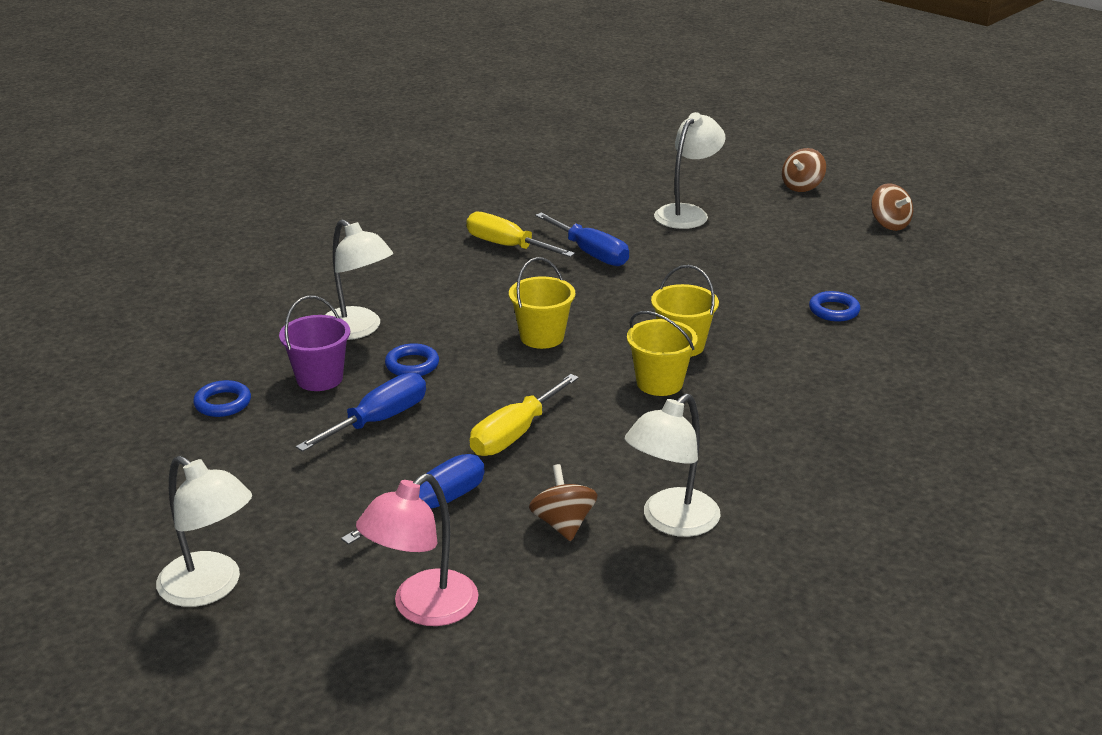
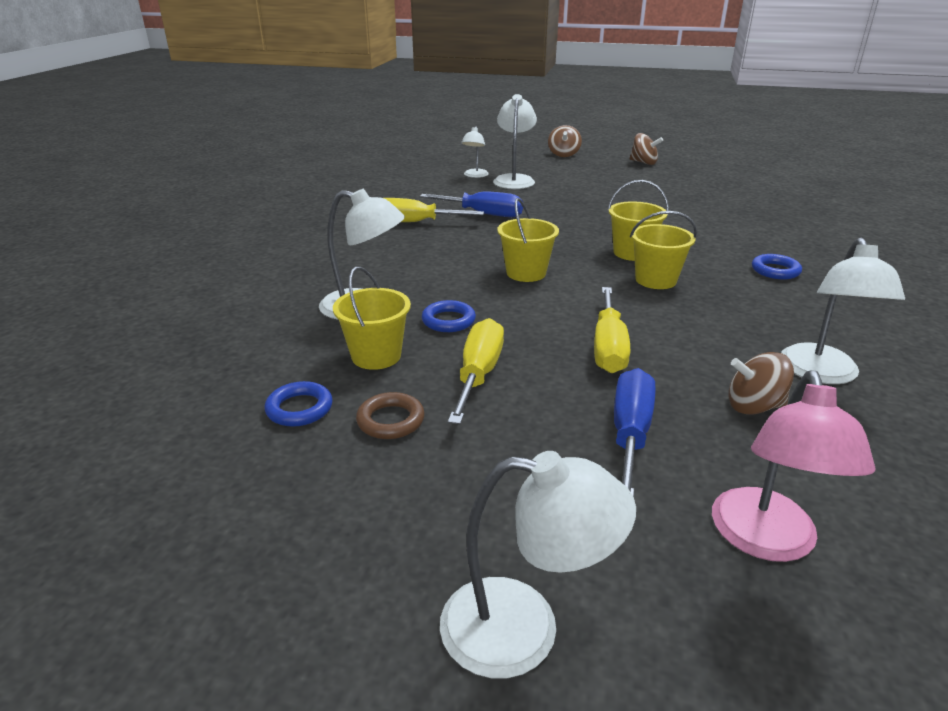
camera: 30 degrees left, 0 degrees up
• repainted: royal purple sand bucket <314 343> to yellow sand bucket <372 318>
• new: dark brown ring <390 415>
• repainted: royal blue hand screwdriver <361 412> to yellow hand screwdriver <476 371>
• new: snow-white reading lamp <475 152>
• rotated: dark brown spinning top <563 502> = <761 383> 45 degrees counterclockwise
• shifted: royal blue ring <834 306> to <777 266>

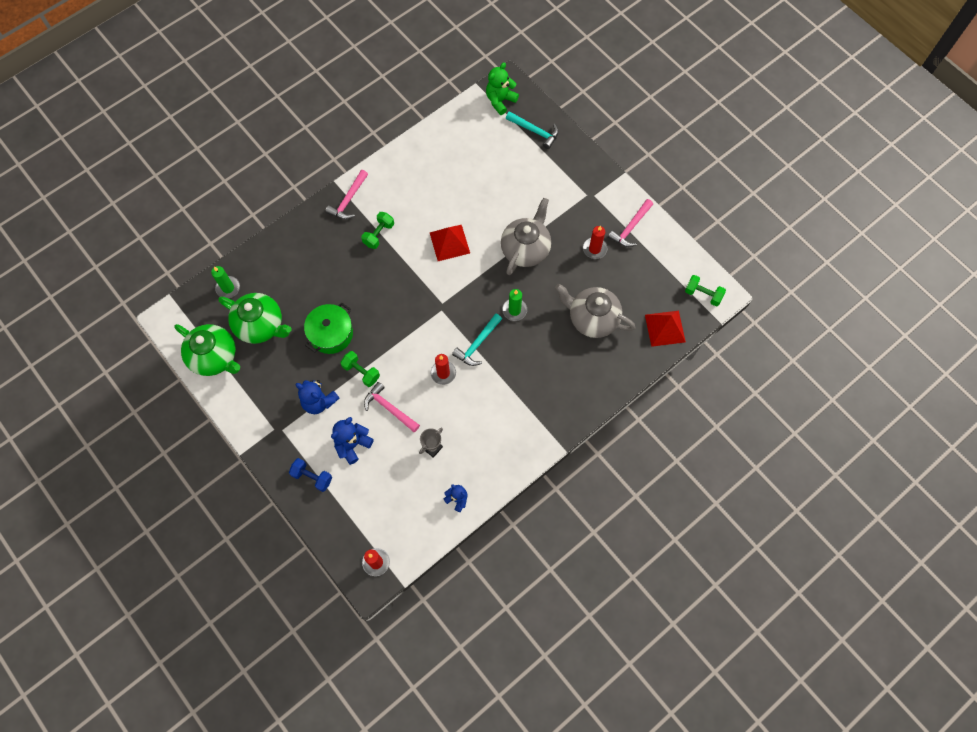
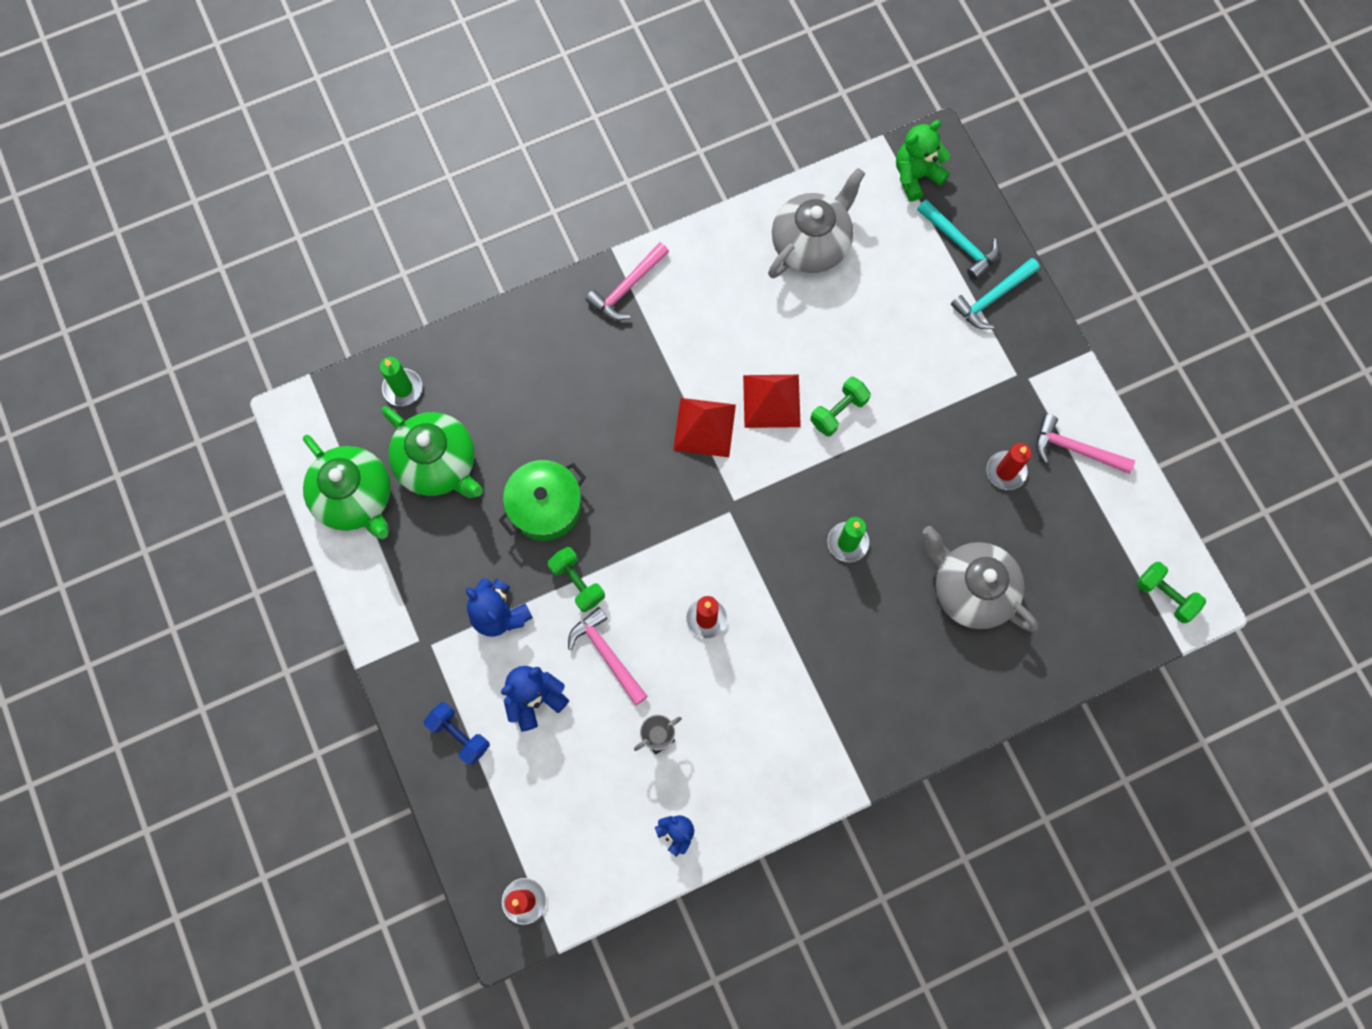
camera: 15 degrees right, 5 degrees up
• shifted: red pyramid <665 329> to <704 427>
• shifted: grey china teapot <526 236> to <816 223>
• shifted: emerald free weight <377 230> to <840 406>
• shifted: teal hammer <477 340> to <995 293>
• rotated: pink hammer <630 223> = <1085 444> 60 degrees clockwise

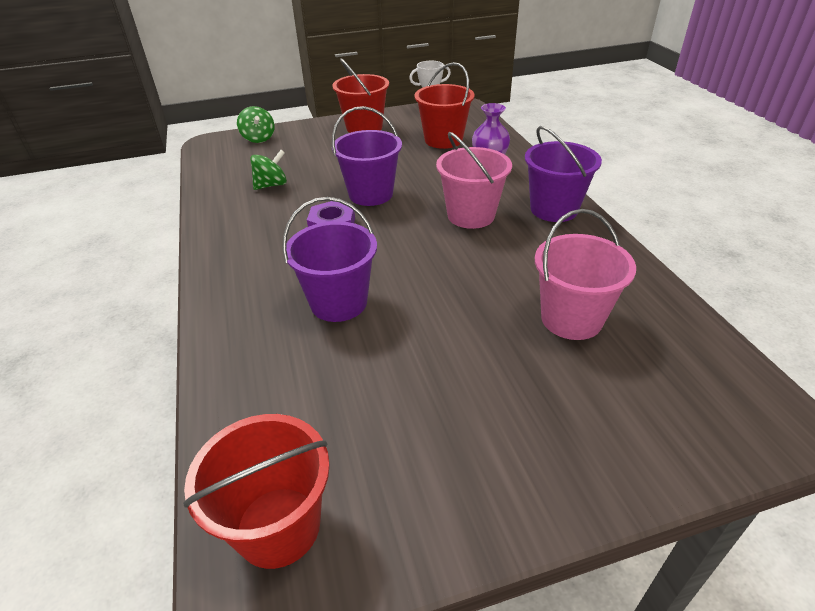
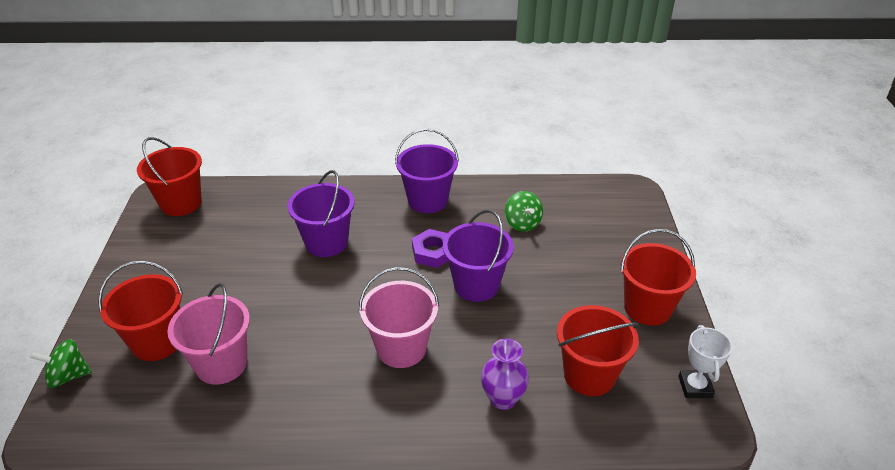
camera: 105 degrees right, 0 degrees up
• shifted: emerald spinning top <256 124> to <60 363>
• new: red sand bucket <140 311>
• shifted: royal purple sand bucket <563 174> to <427 171>

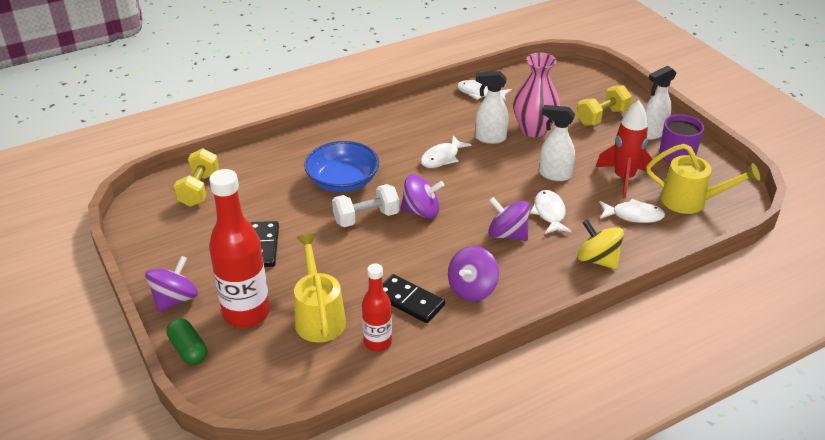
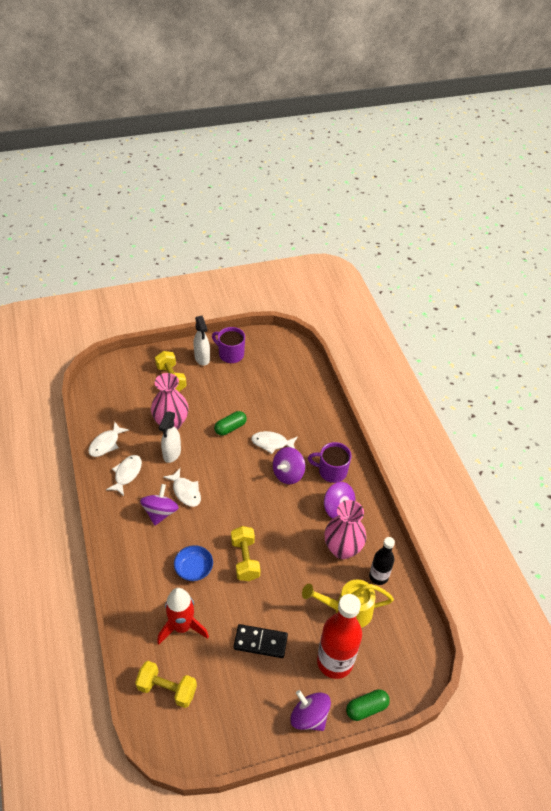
camera: 80 degrees left, 10 degrees up
• shifted: snow-white toy fish <632 211> to <124 475>
• shifted: royal purple spinning top <422 196> to <159 504>
• shifted: red toy rocket <624 149> to <183 616>
• scaled: royal blue serving bowl <341 167> = <193 563> x0.62
• swapped: snow-white sprayer <557 143> to emerald pill <230 423>
• repainted: snow-white free weight <365 205> to yellow free weight <246 553>
• new: royal purple mug <330 462>
• swapped: black domino piece <414 298> to pink vase <345 529>
• repainted: red flask <377 307> to black flask <382 561>
• gone: yellow spinning top <600 244>
• gone: yellow watering can <703 179>

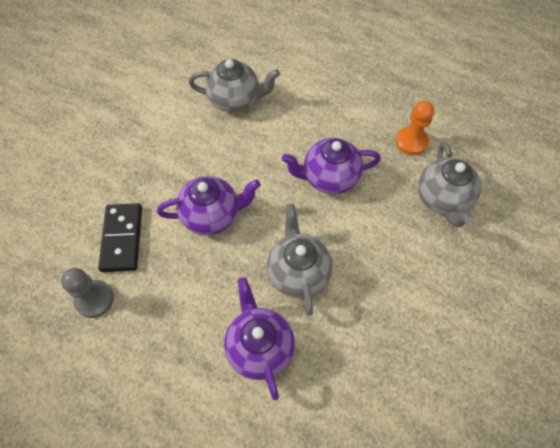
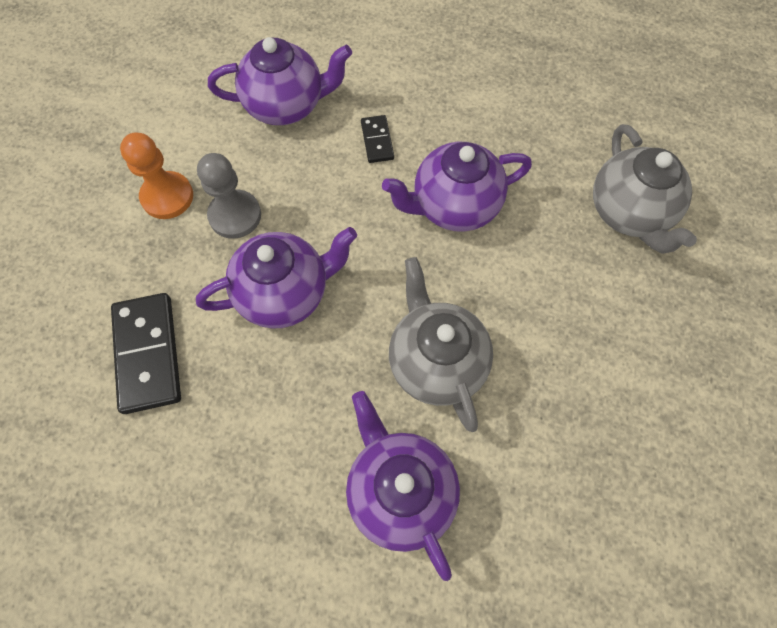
camera: 10 degrees left, 5 degrees up
• shifted: orange-coloured chess pawn <415 128> to <156 175>
• shifted: grey chess pawn <87 293> to <229 196>
• repainted: grey china teapot <234 85> to royal purple china teapot <280 81>
• new: black domino piece <377 139>

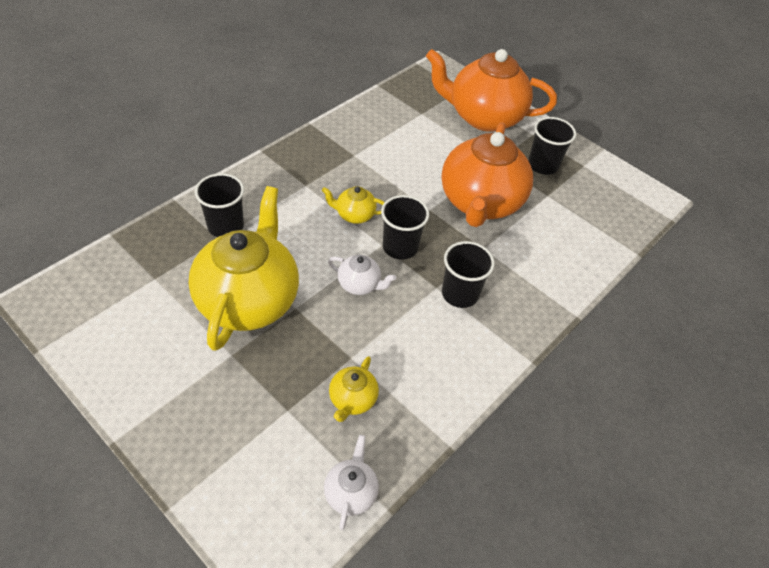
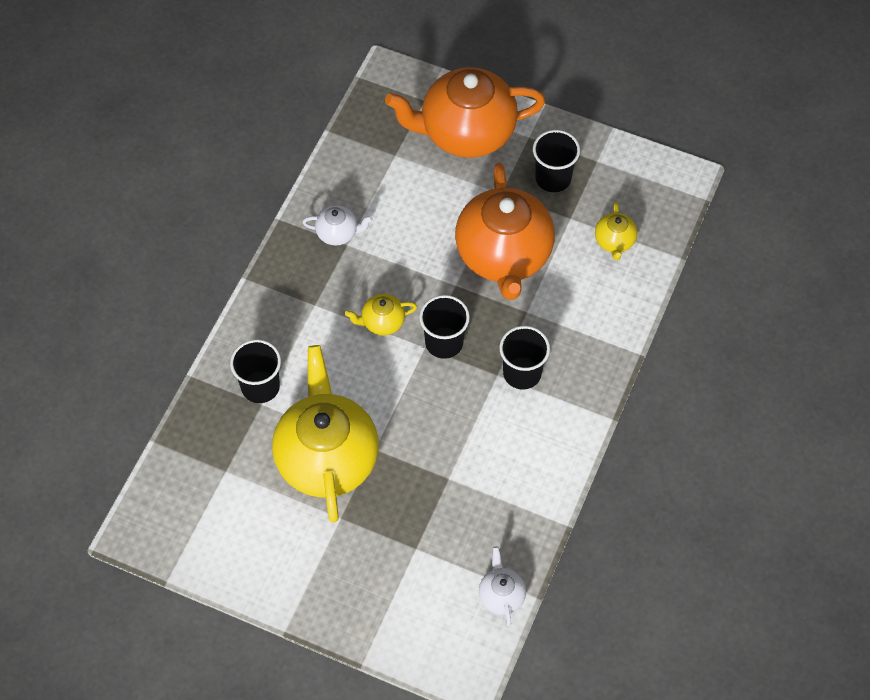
camera: 15 degrees left, 10 degrees up
• shifted: snow-white china teapot <362 275> to <337 225>
• shifted: yellow china teapot <354 389> to <616 231>

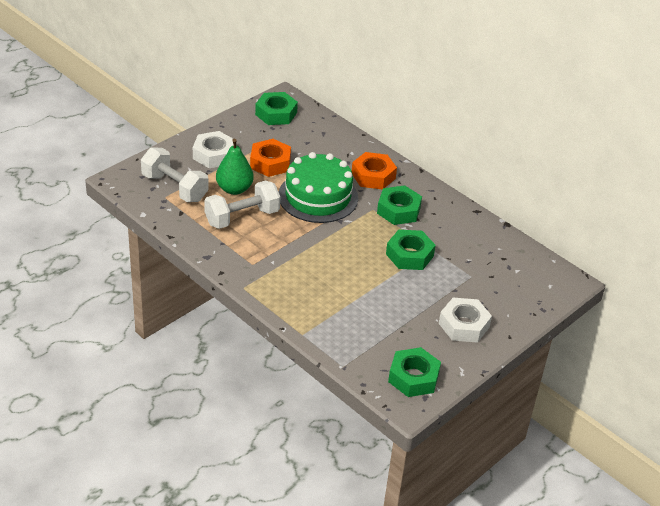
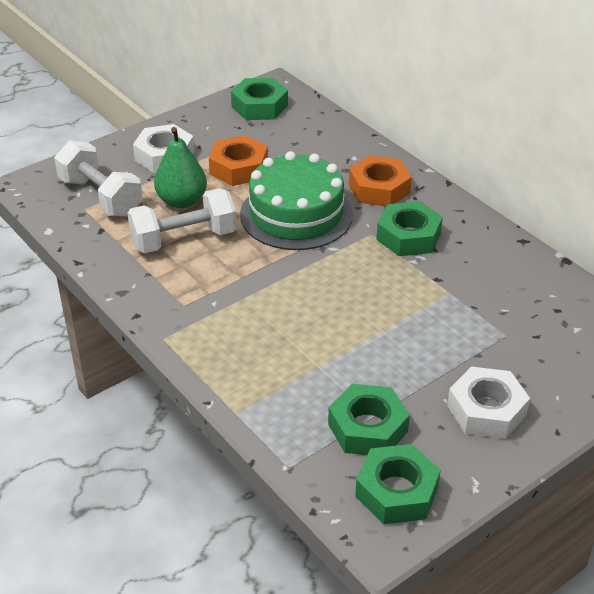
camera: 10 degrees right, 0 degrees up
• shifted: emerald nut <411 250> to <369 419>

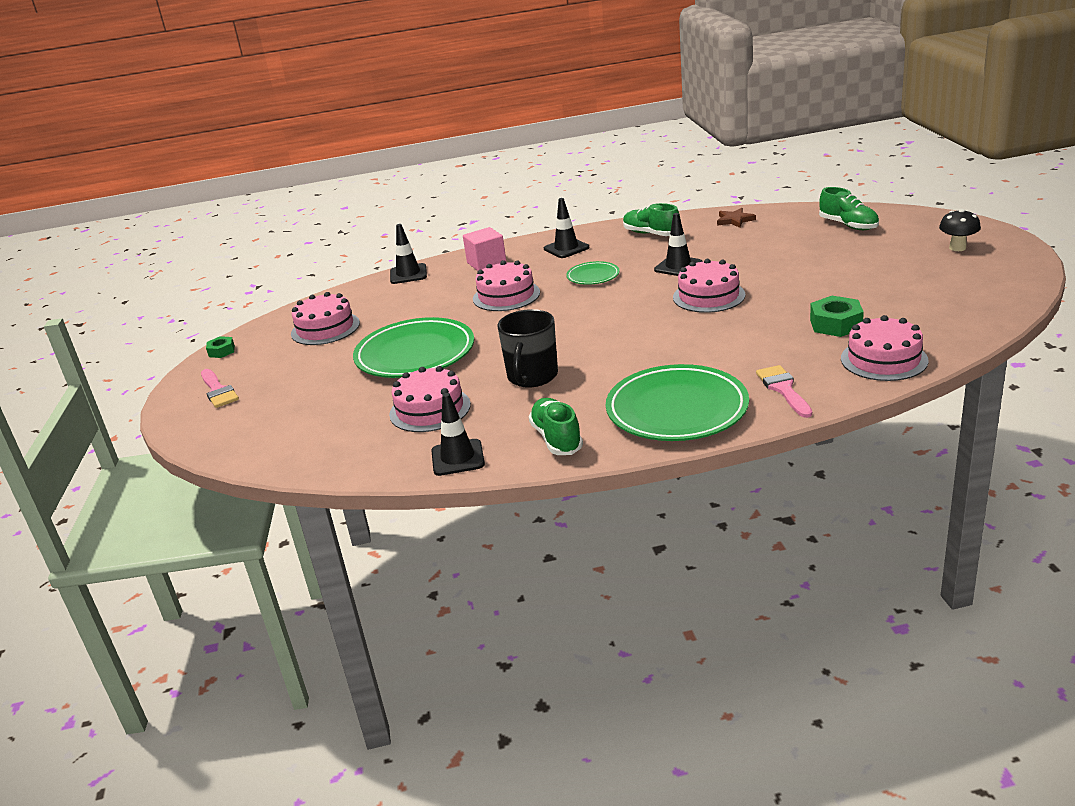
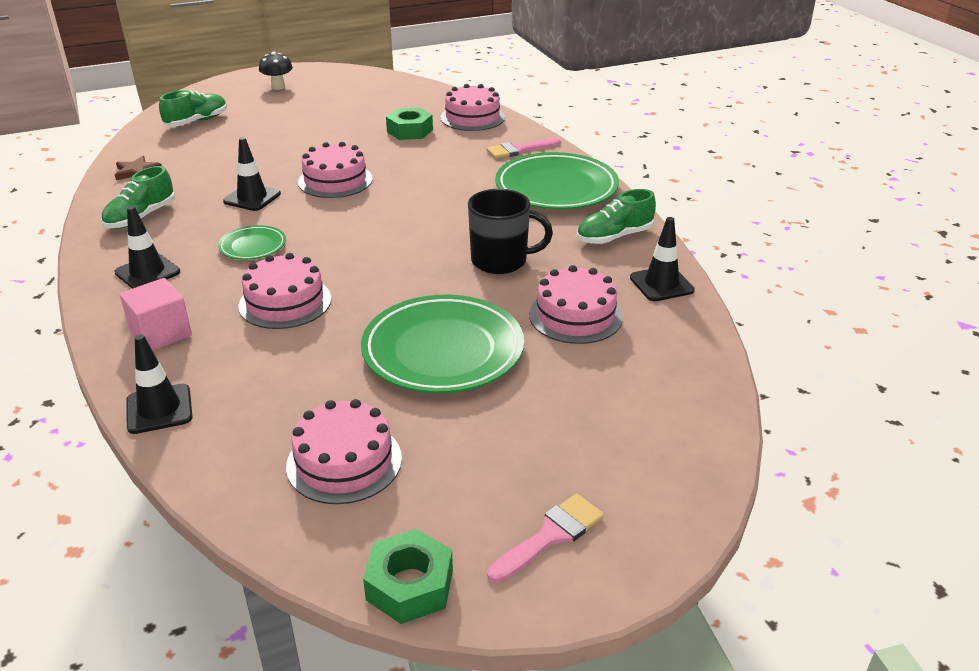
camera: 105 degrees left, 5 degrees up
• scaled: emerald nut <220 347> = <408 576> x1.69

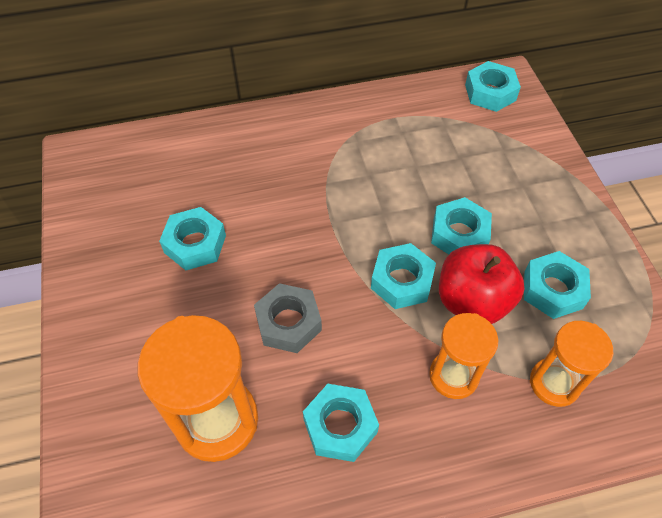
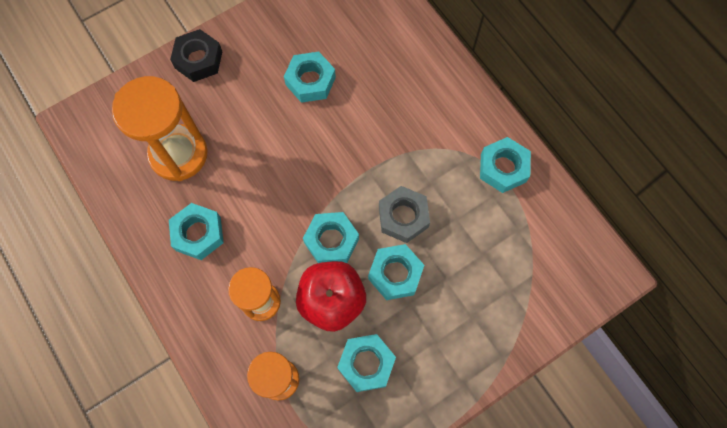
camera: 70 degrees right, 15 degrees up
• new: black nut <196 55>
• shifted: grey nut <288 318> to <404 214>
• shifted: teal nut <493 86> to <505 165>

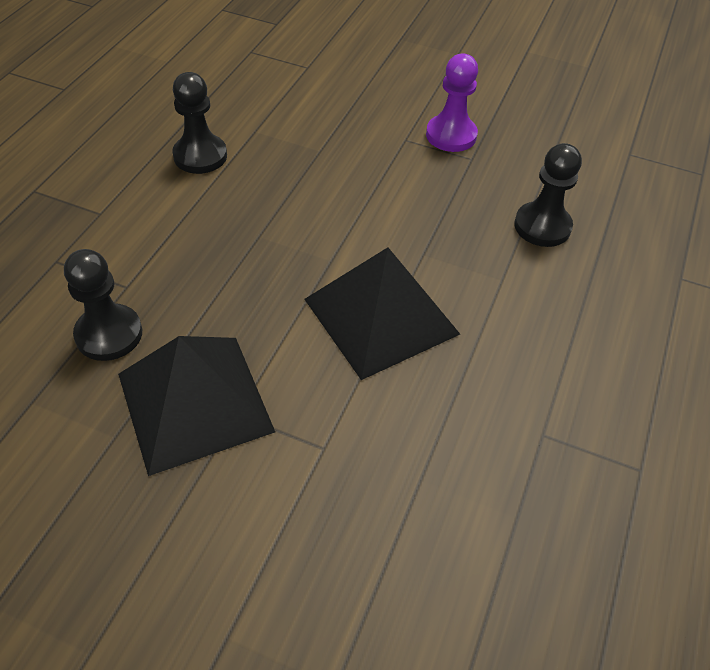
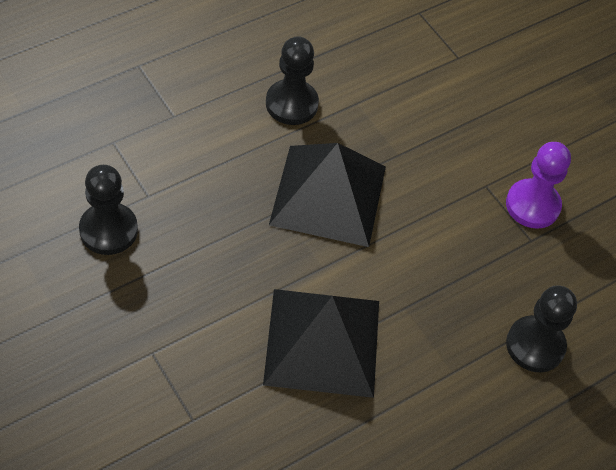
camera: 30 degrees right, 5 degrees up
• shifted: black pyramid <196 406> to <327 195>

